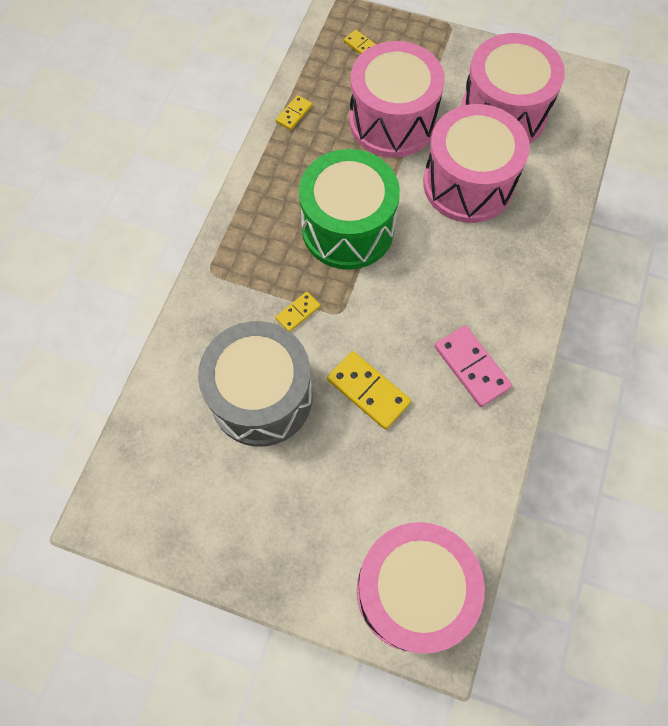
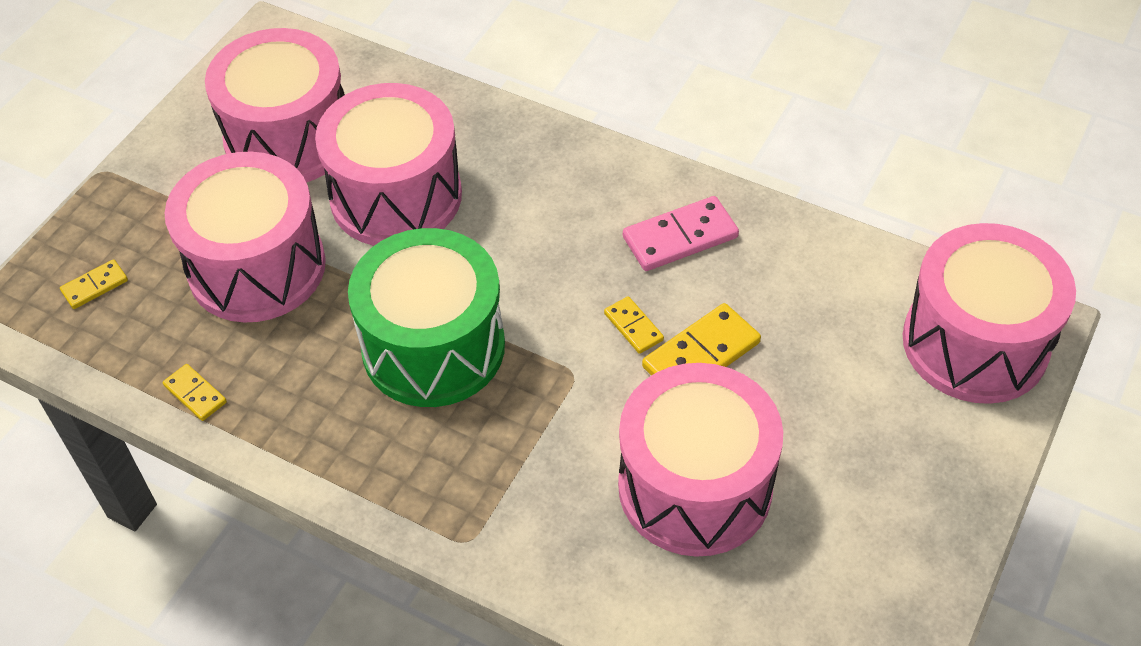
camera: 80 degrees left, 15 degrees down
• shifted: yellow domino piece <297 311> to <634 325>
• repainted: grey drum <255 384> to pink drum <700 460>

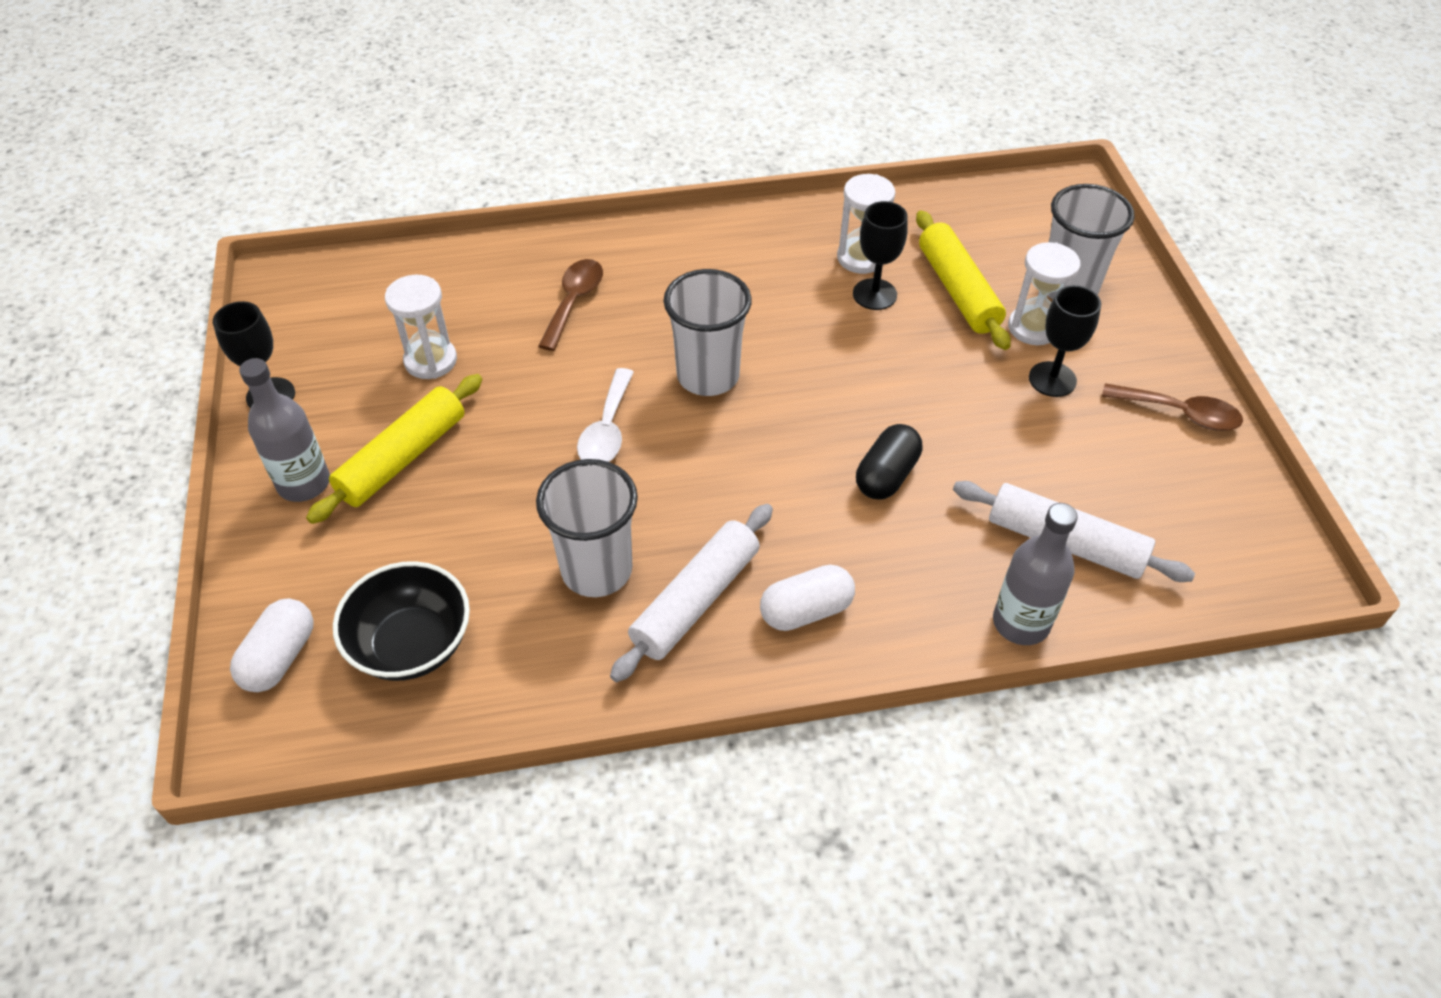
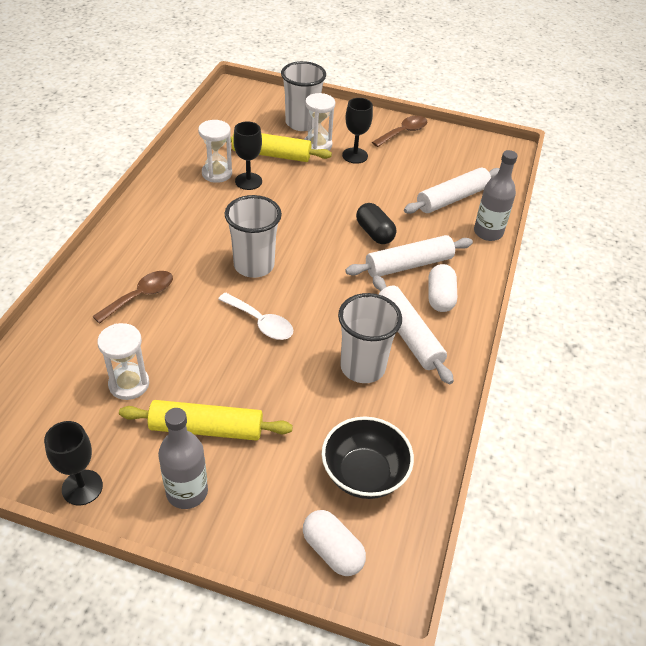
camera: 65 degrees left, 5 degrees down
• rotated: dark brown teaspoon <570 305> = <132 297> 90 degrees clockwise
• rotated: yellow pastry roller <394 449> = <206 420> 60 degrees counterclockwise
• new: snow-white pastry roller <409 256>

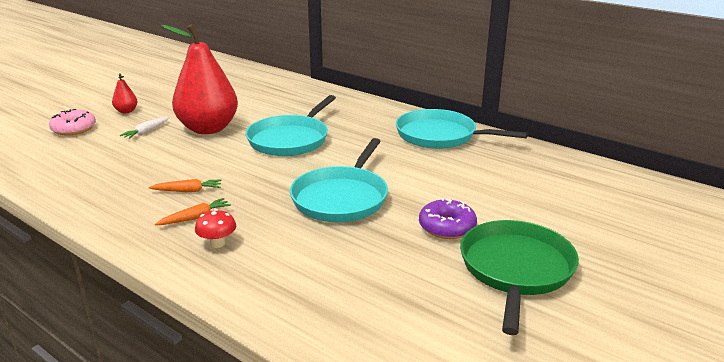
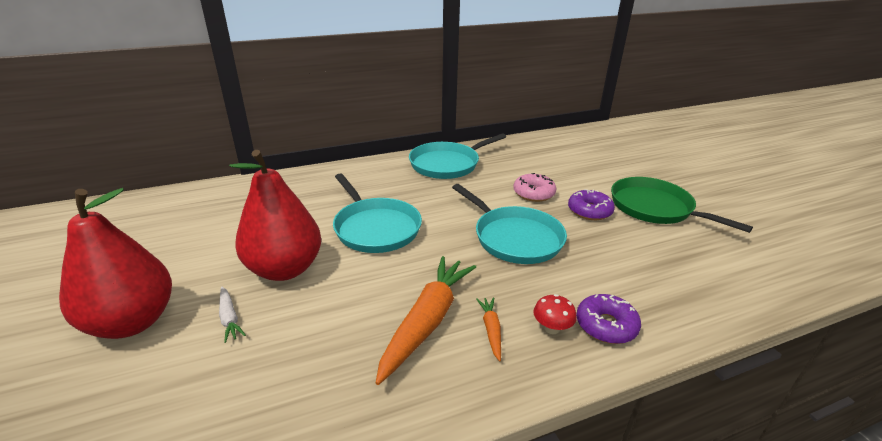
camera: 60 degrees left, 5 degrees up
• scaled: red pear fruit <125 93> = <115 263> x2.47
• scaled: orange-coloured toy carrot <185 185> = <426 320> x2.19
• shifted: pink donut <72 122> to <535 187>
• new: royal purple donut <608 319>

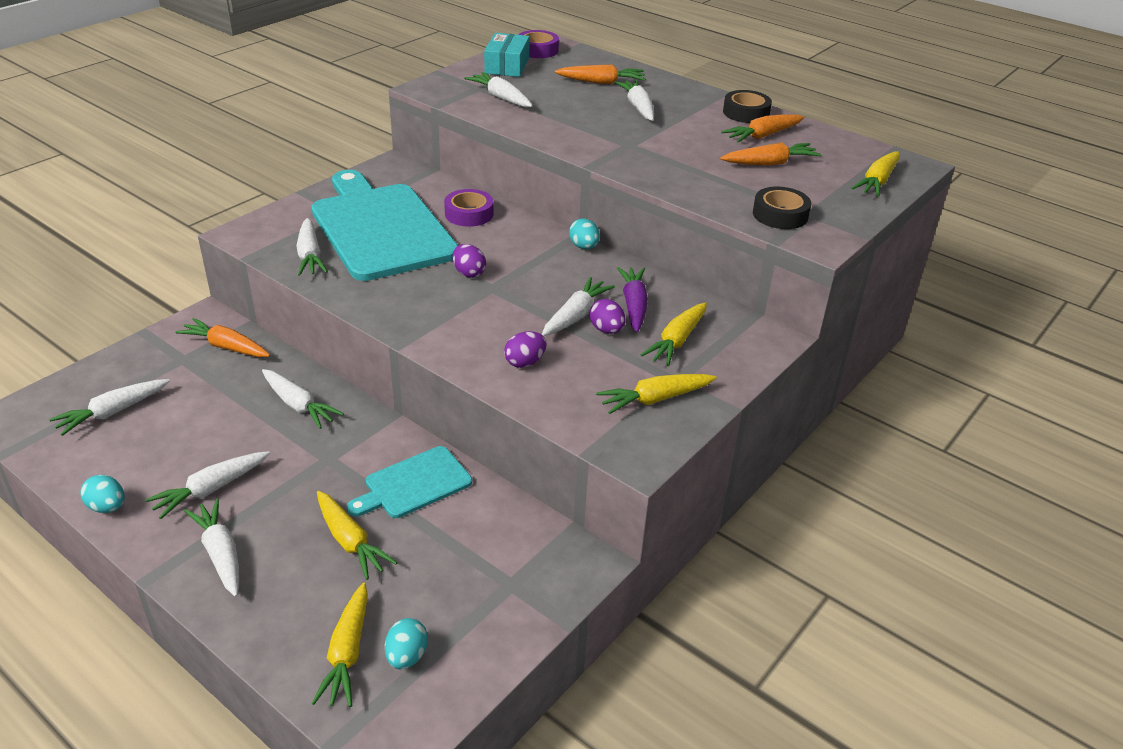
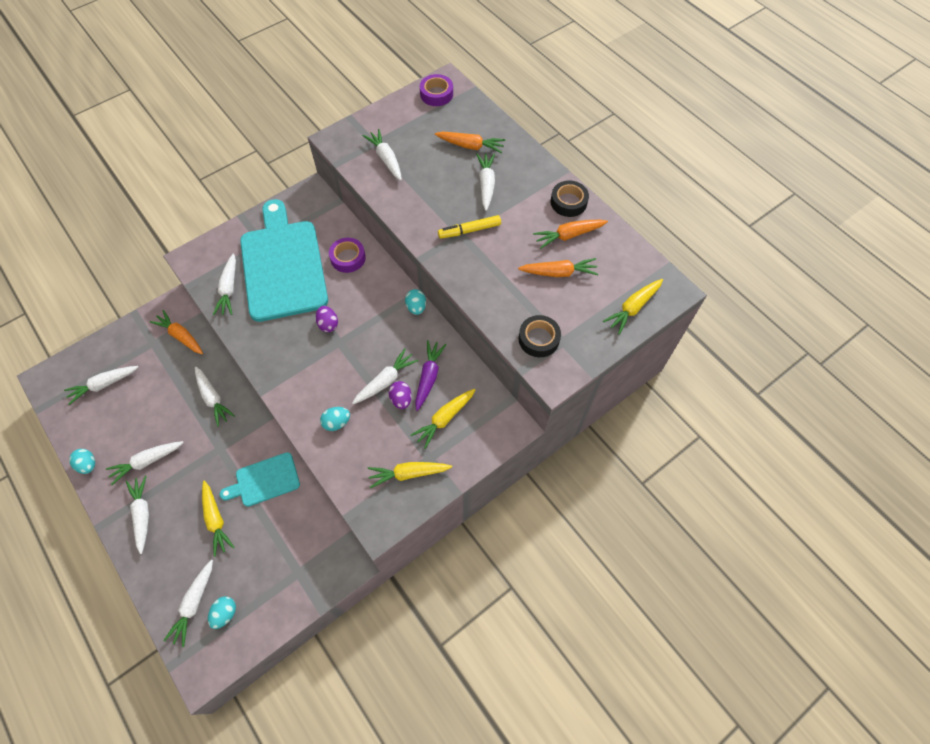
camera: 15 degrees right, 25 degrees up
• repainted: yellow toy carrot <339 645> to snow-white toy carrot <188 603>
• repainted: royal purple toy egg <525 349> to teal toy egg <335 419>
• new: yellow marker pen <469 227>
• gone: teal package <507 55>

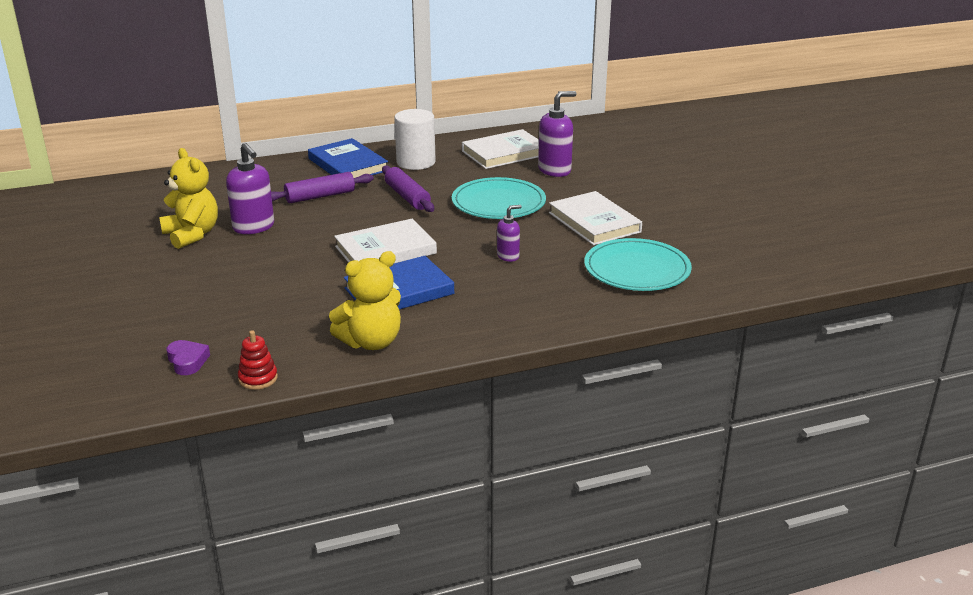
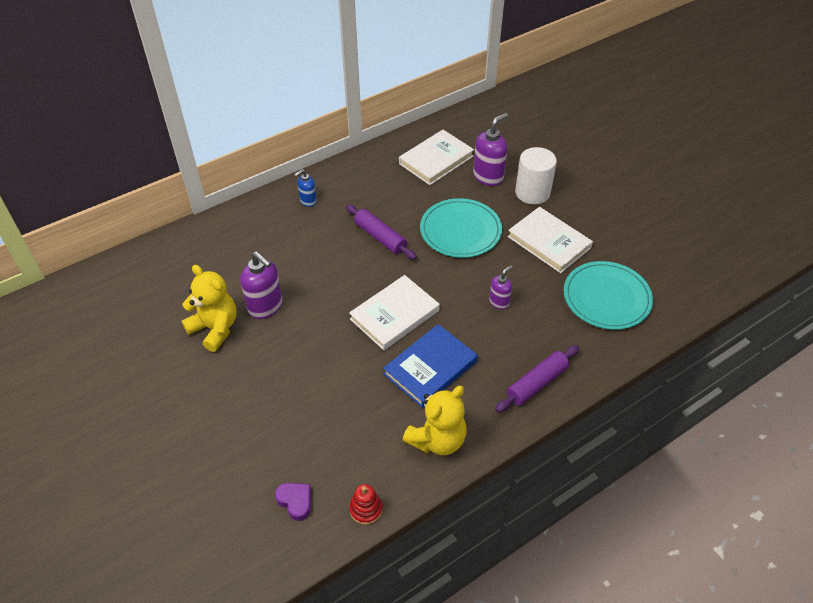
camera: 15 degrees left, 20 degrees up
• swapped: royal blue book <348 158> to royal blue pump bottle <305 188>
• shifted: royal purple pastry roller <322 187> to <537 379>
• shifted: snow-white cylinder <415 139> to <536 176>

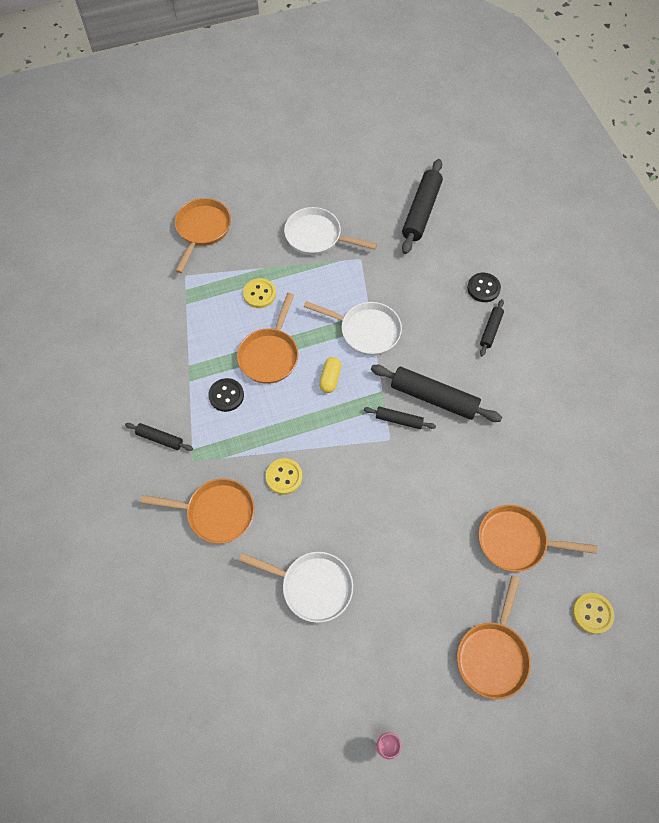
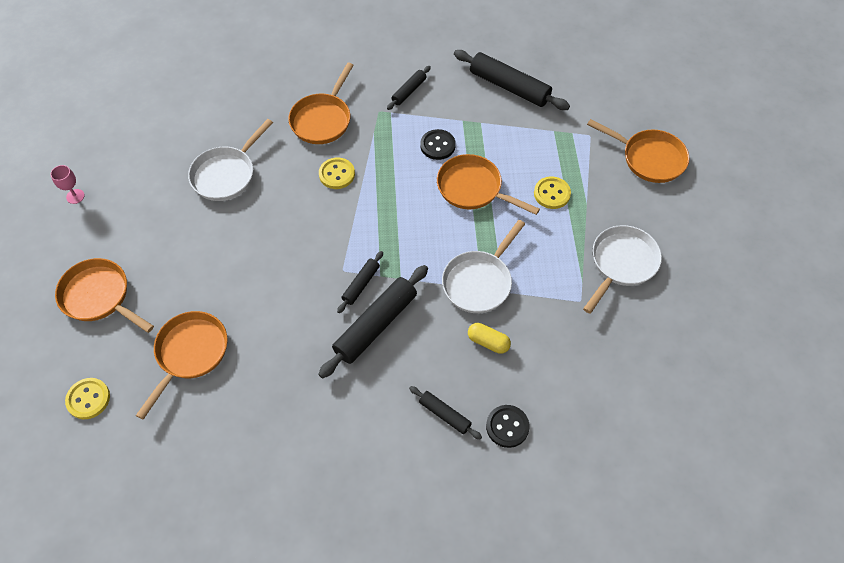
camera: 105 degrees right, 5 degrees down
• shifted: black pastry roller <422 206> to <512 80>
• shifted: yellow pill <330 375> to <489 338>

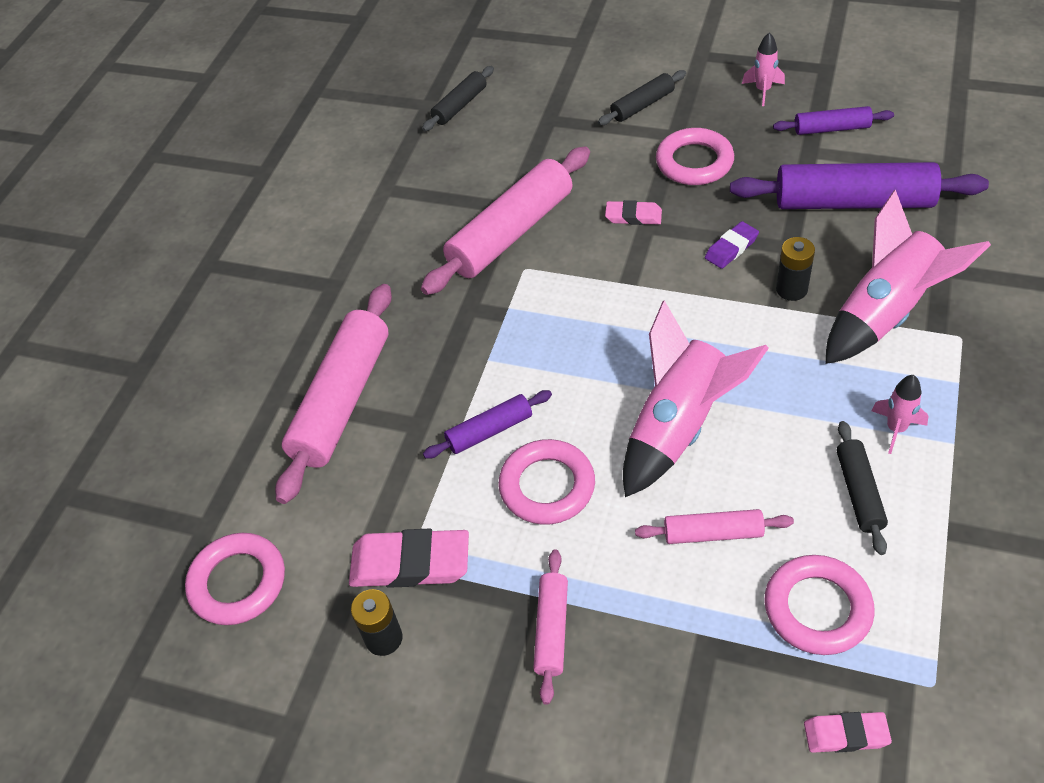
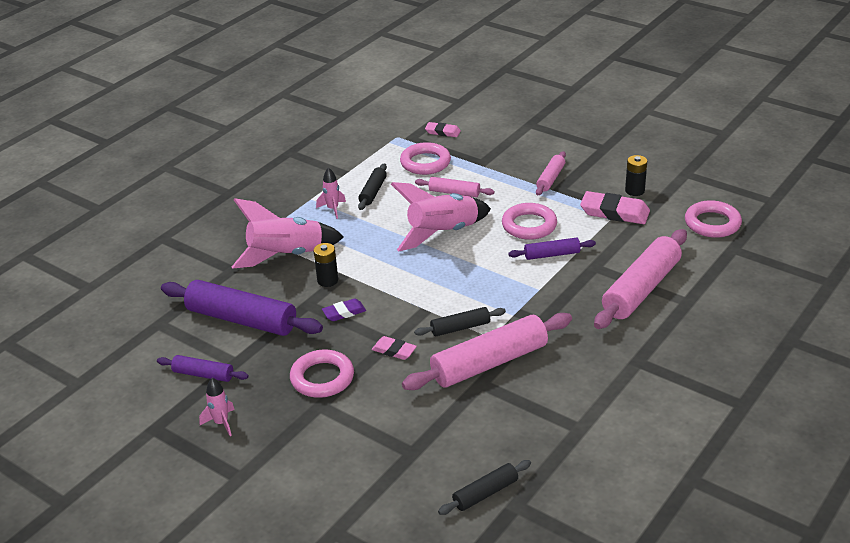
camera: 165 degrees left, 15 degrees down
• shifted: black pastry roller <642 97> to <460 321>

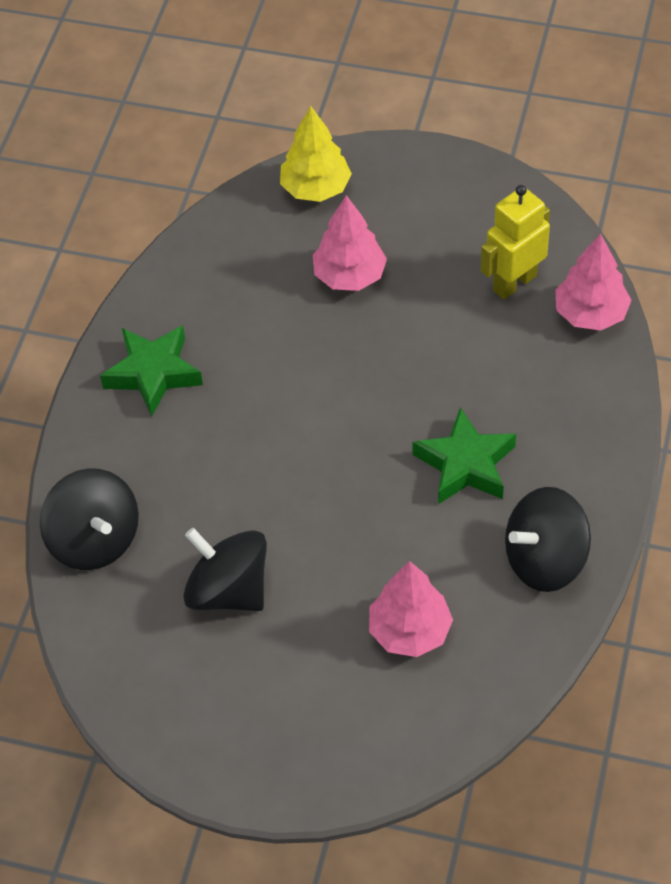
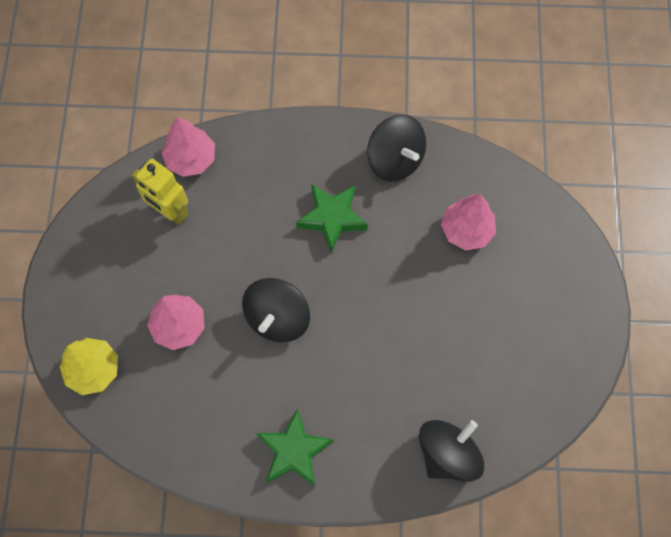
camera: 105 degrees left, 15 degrees up
• shifted: black spinning top <225 569> to <276 310>

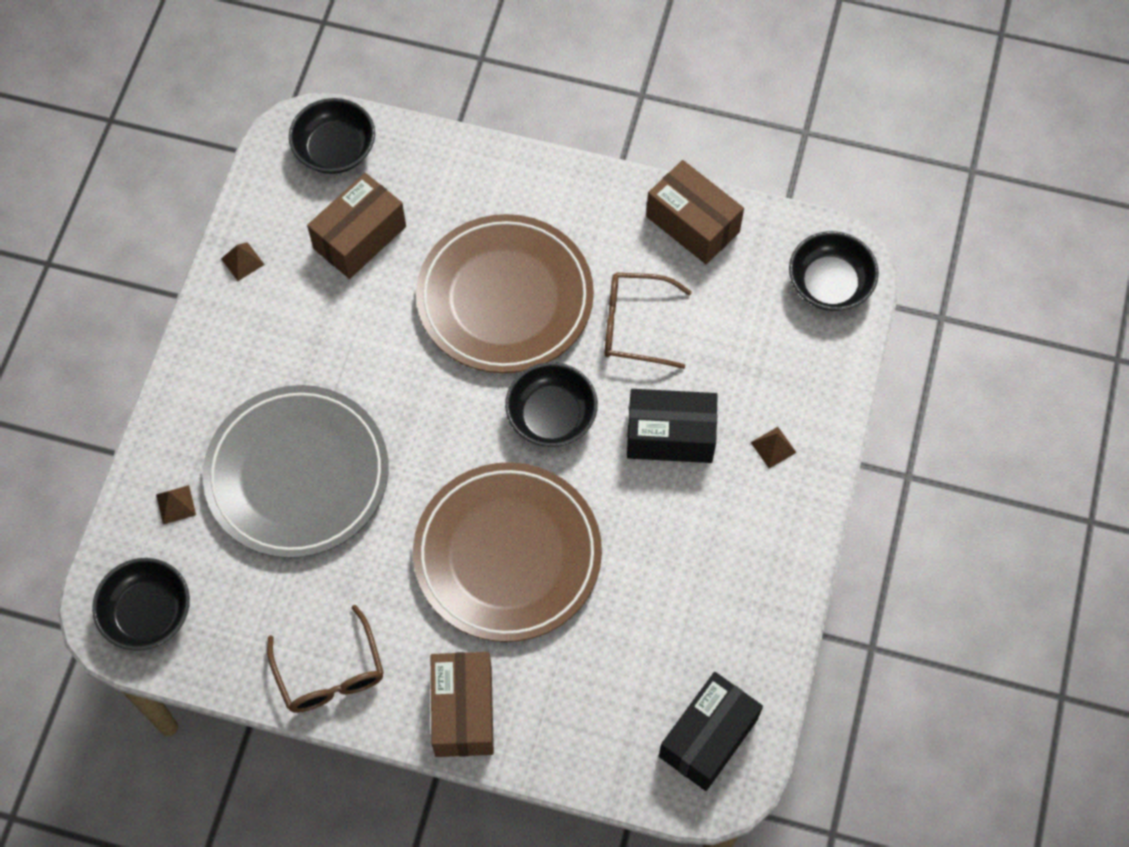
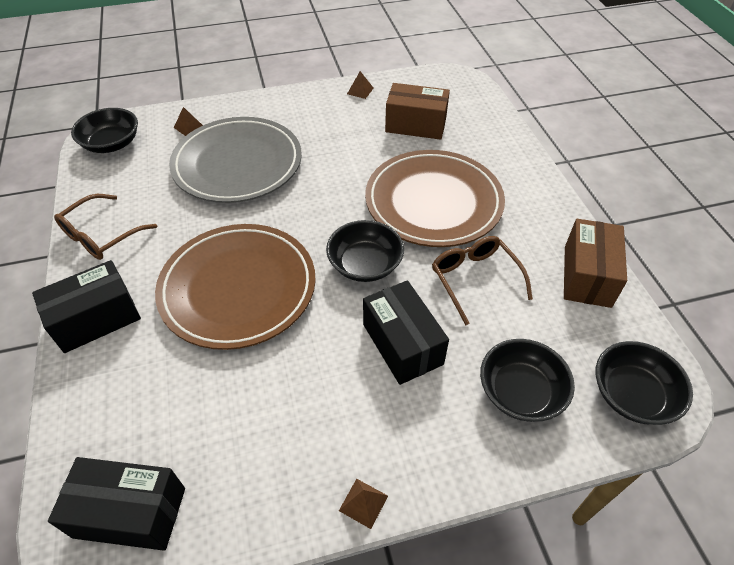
camera: 60 degrees right, 15 degrees down
• repainted: dark brown package <462 704> to black package <86 306>
• shifted: dark brown pyramid <773 447> to <363 504>
• shifted: black serving bowl <332 136> to <527 380>

